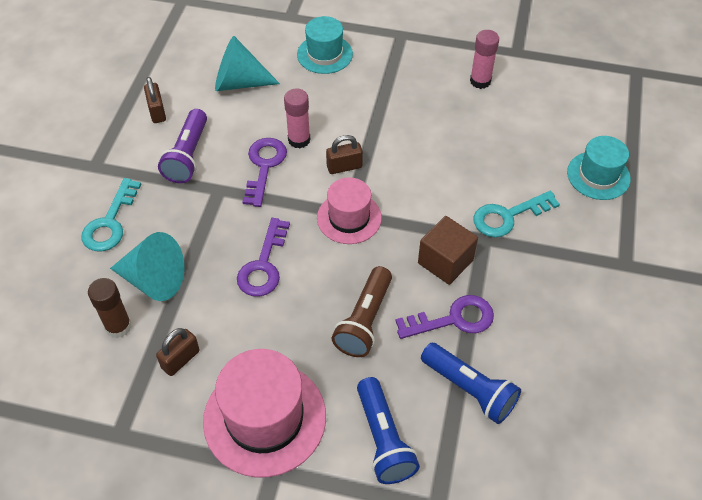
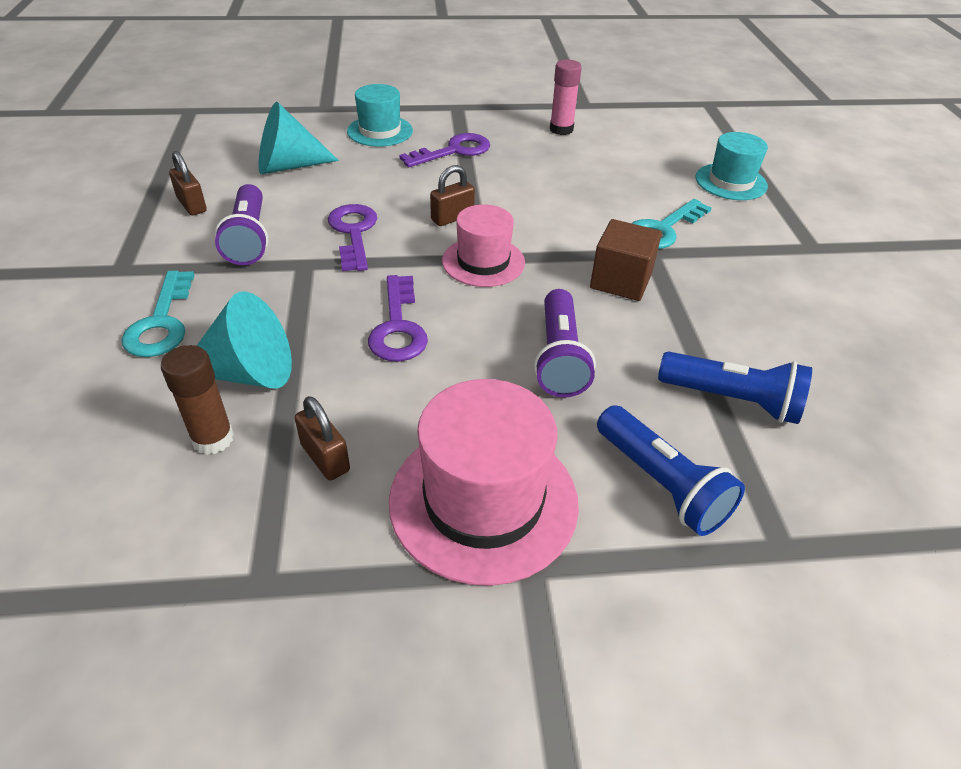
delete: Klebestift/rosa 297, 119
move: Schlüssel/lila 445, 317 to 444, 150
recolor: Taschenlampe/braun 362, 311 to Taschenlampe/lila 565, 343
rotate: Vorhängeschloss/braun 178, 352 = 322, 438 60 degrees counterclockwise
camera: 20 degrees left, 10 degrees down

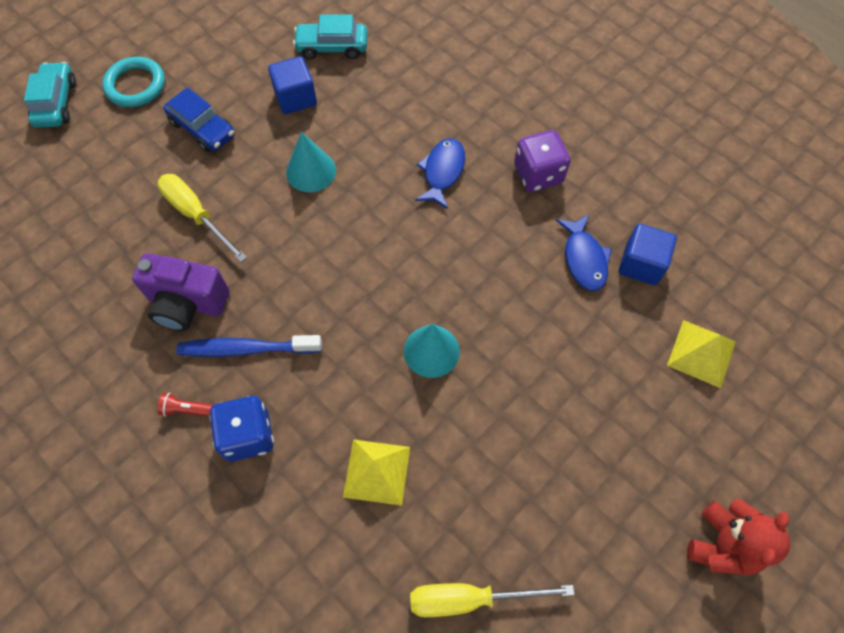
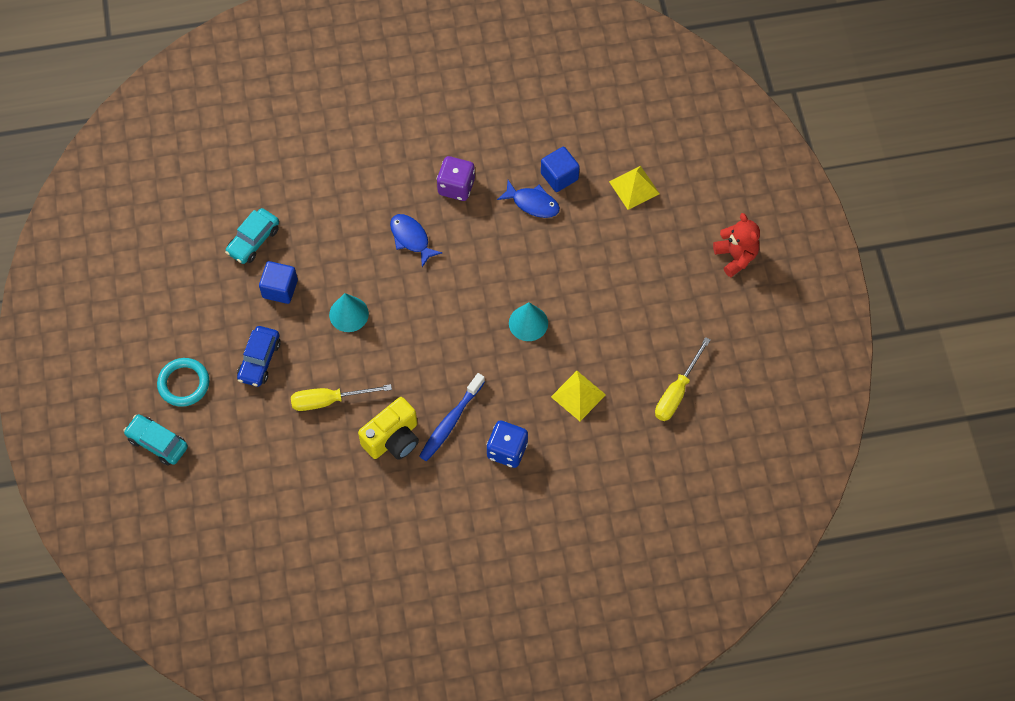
delete: Taschenlampe/rot 185, 405
recolor: Kamera/lila 181, 292 to Kamera/gelb 388, 428
rotate: Auto/blau 199, 119 = 259, 356 120 degrees clockwise
camera: 55 degrees left, 0 degrees up

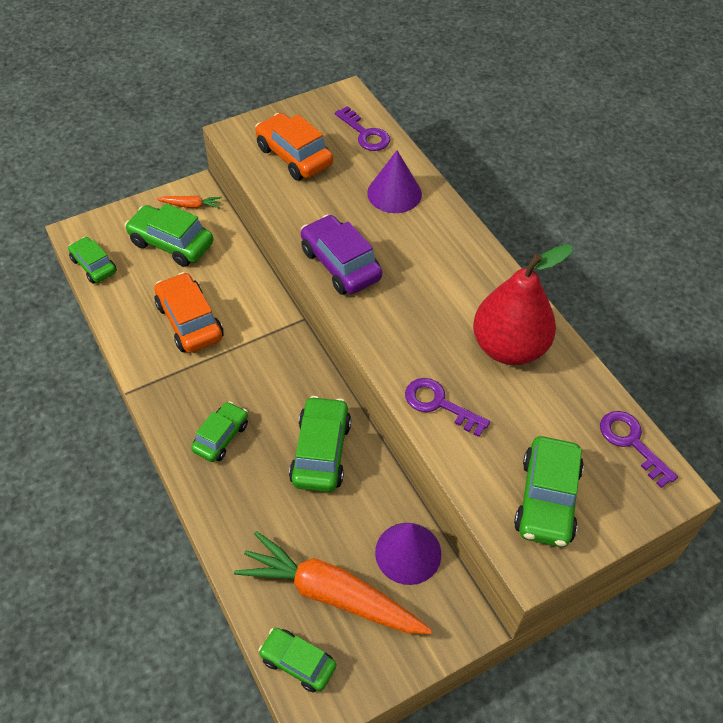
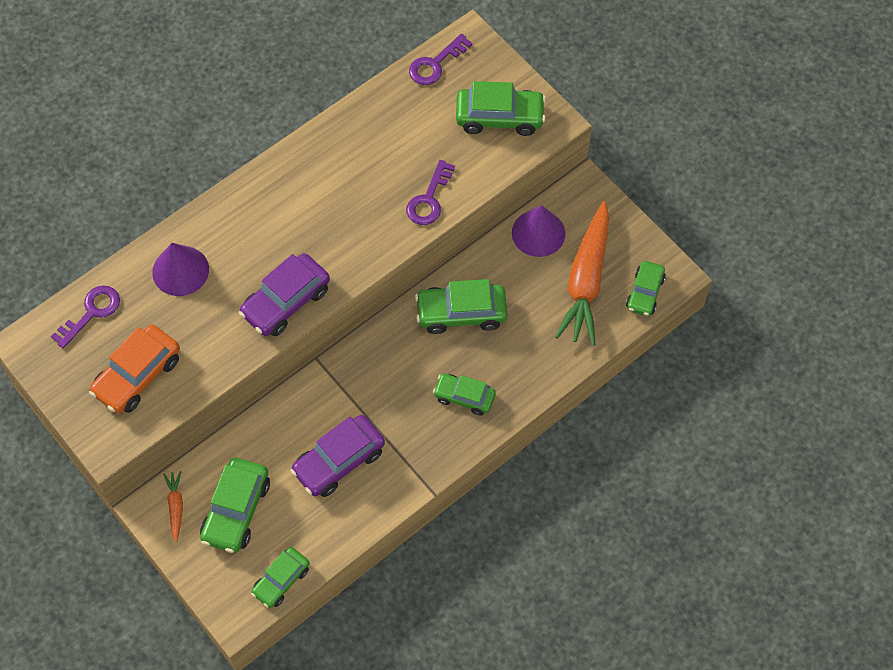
delete: Birne/rot 523, 304
recolor: Auto/orange 189, 312 to Auto/lila 338, 456
camera: 100 degrees left, 10 degrees up

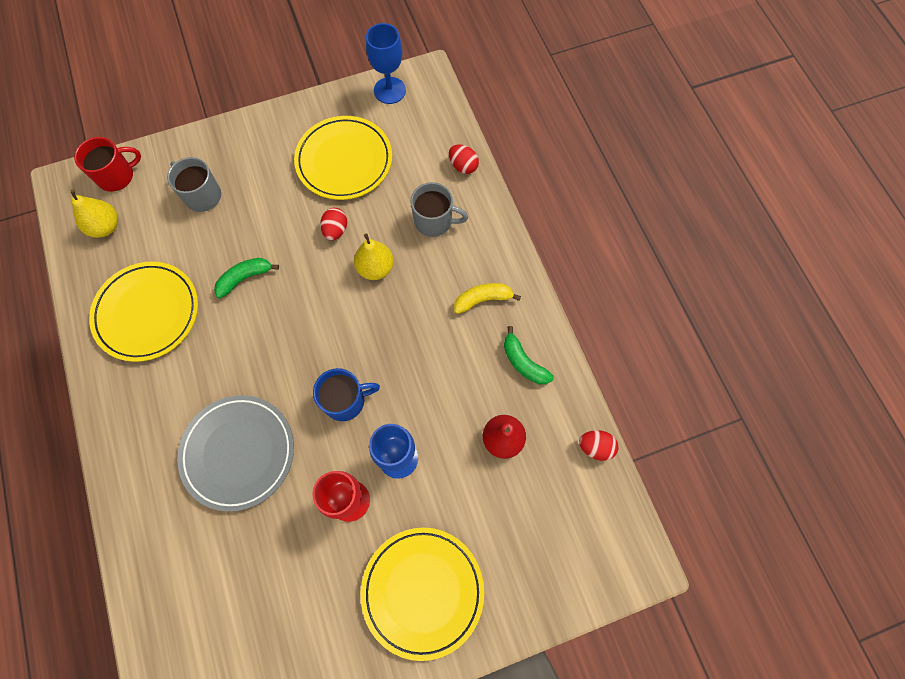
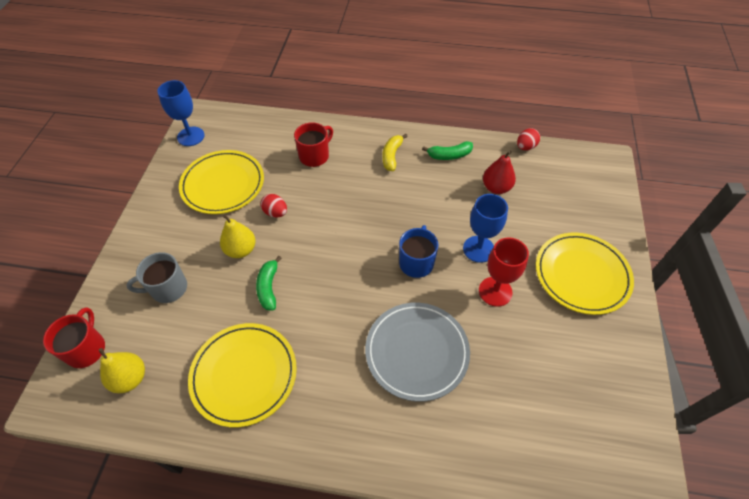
delete: Ei/rot 464, 159
move: Birne/gelb 374, 257 to 238, 236
recolor: Tasse/grau 439, 209 to Tasse/rot 313, 144
camera: 60 degrees left, 15 degrees down

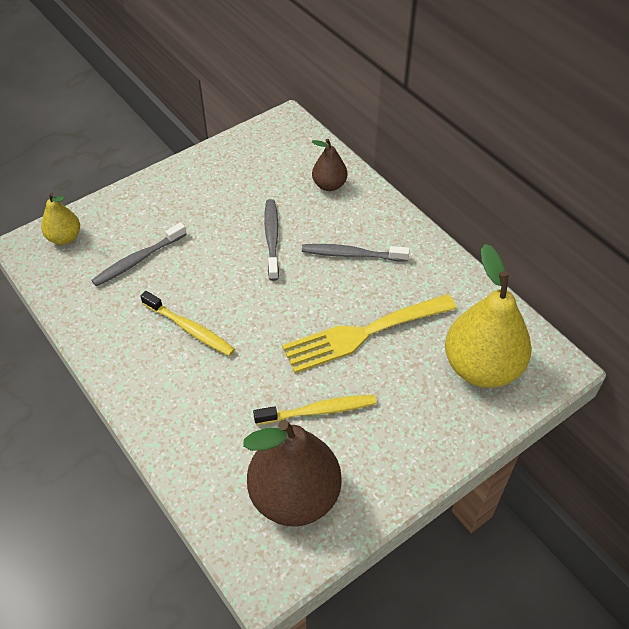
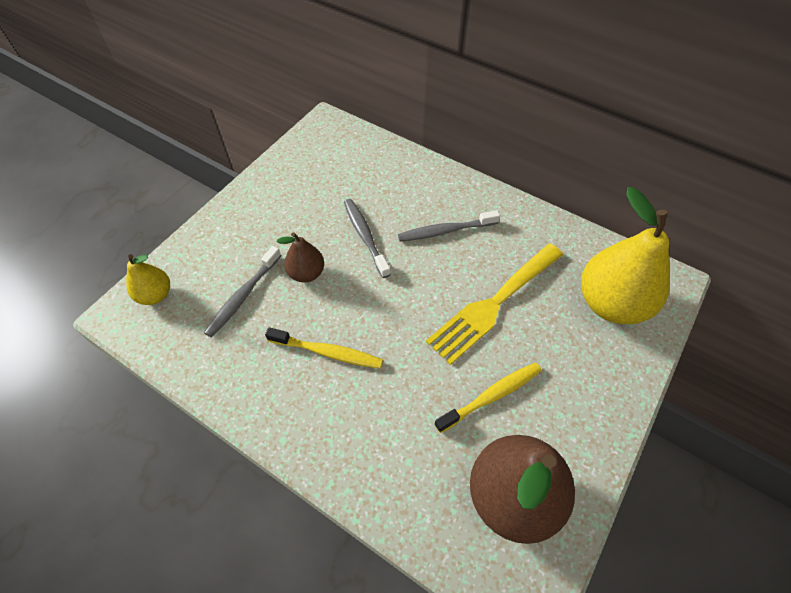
move: Birne/braun 329, 165 to 300, 257
camera: 20 degrees left, 5 degrees up

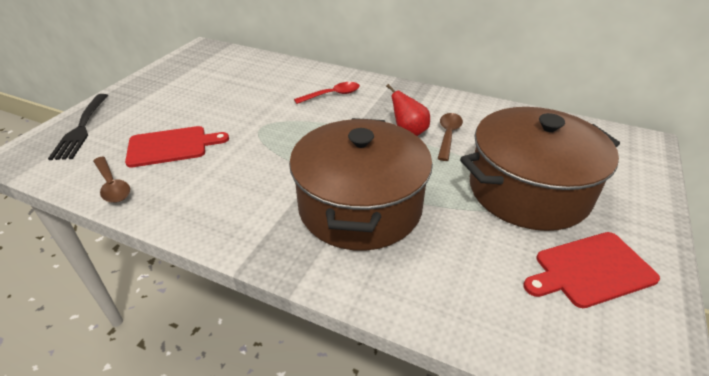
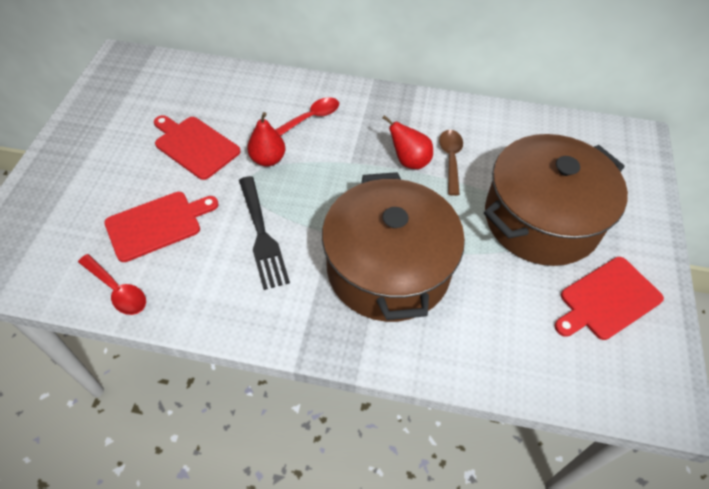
insert: Birne/rot 266, 139; Schneidebrett/rot 197, 147
move: Gabel/schwarz 78, 127 to 264, 233
recolor: Löffel/braun 111, 180 to Löffel/rot 112, 284
camera: 15 degrees left, 15 degrees up

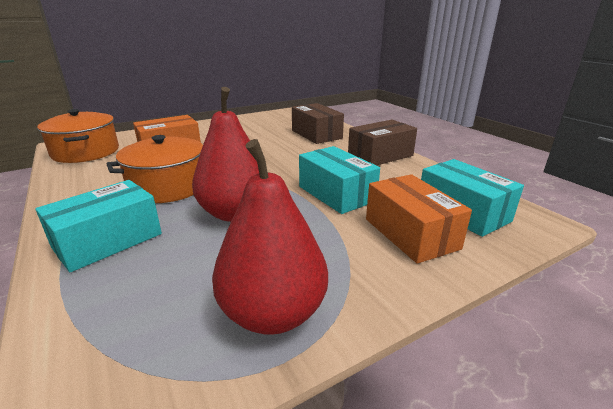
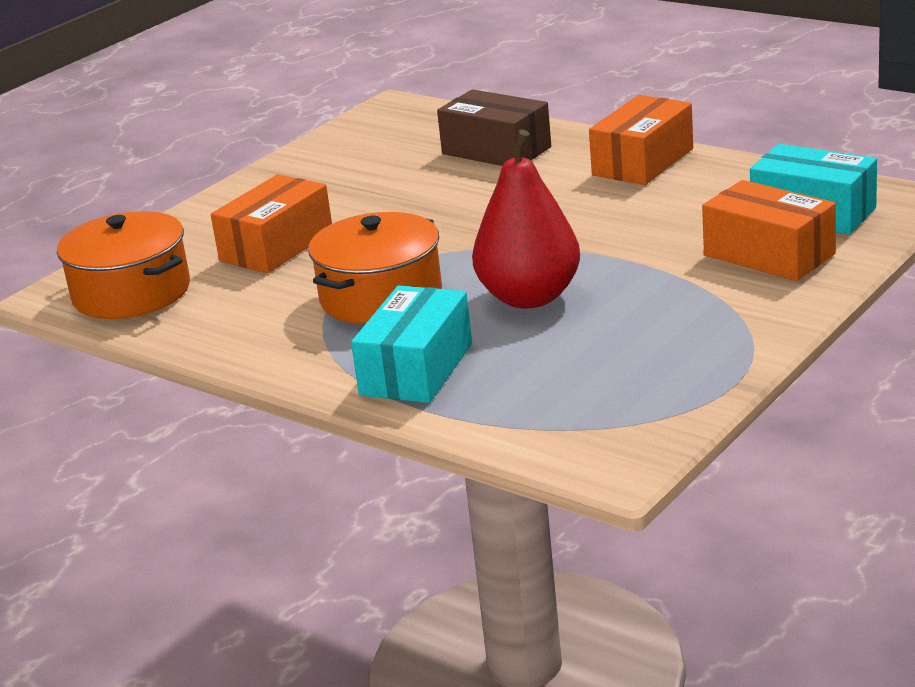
delete: Birne/rot 270, 237; Schachtel/türkis 339, 180
recolor: Schachtel/braun 382, 142 to Schachtel/orange 641, 140
camera: 20 degrees left, 0 degrees up

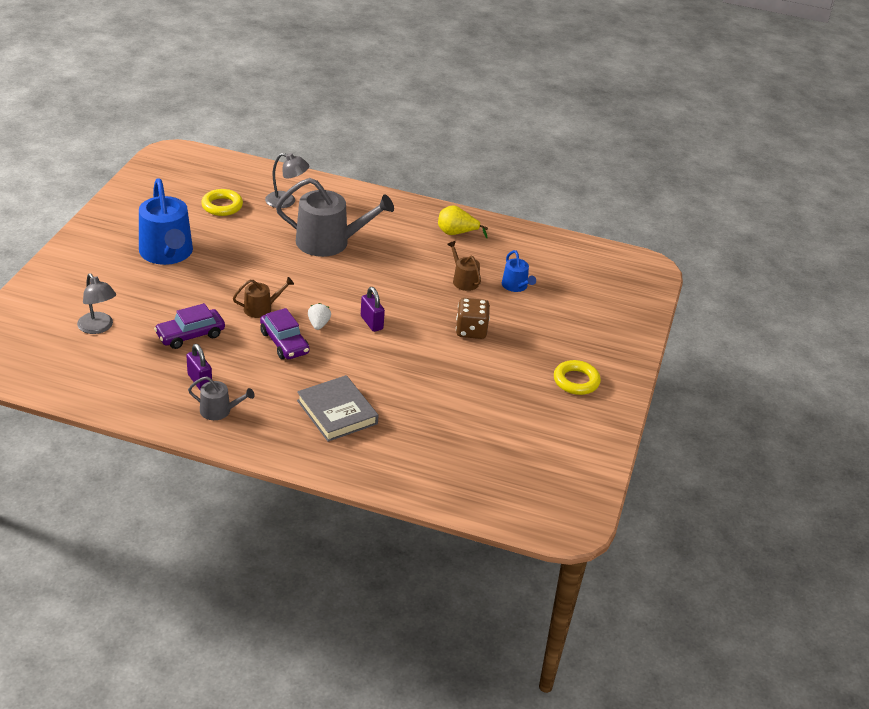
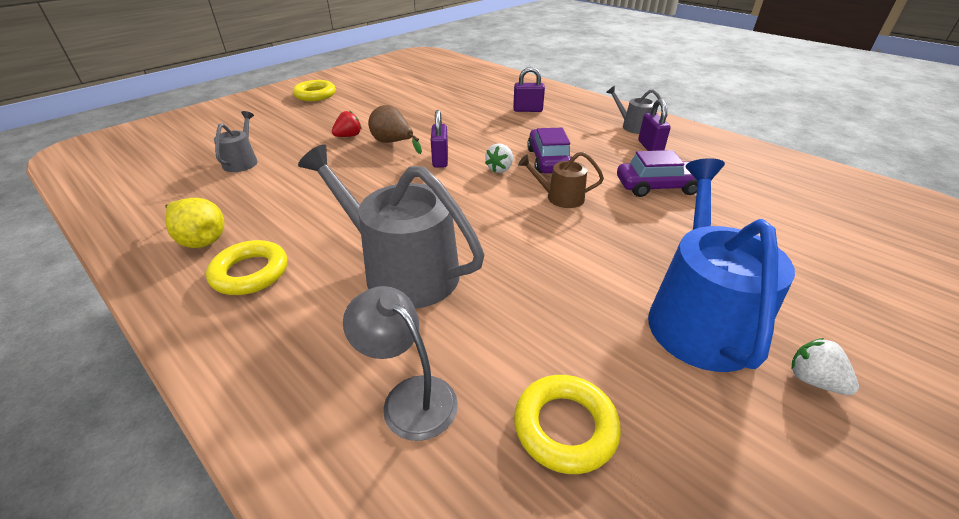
delete: Gießkanne/braun 464, 266; Lampe/grau 96, 303
insert: Birne/braun 395, 129; Ring/gelb 246, 267; Erdbeere/weiß 825, 366
replace: Spielwürfel/braun 473, 318 to Erdbeere/rot 347, 124; Buch/grau 337, 408 to Vorhängeschloss/lila 529, 89
recolor: Gießkanne/blau 519, 271 to Gießkanne/grau 236, 141
camera: 150 degrees left, 0 degrees up

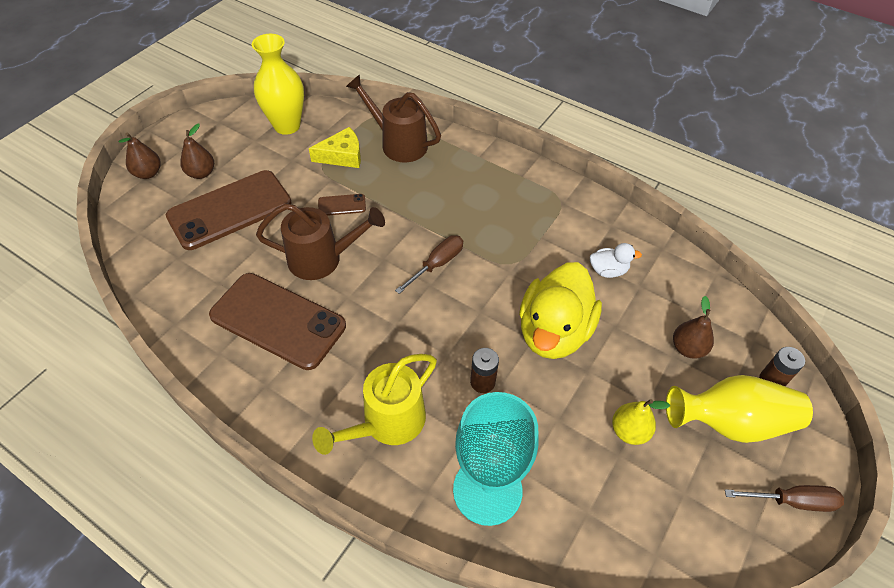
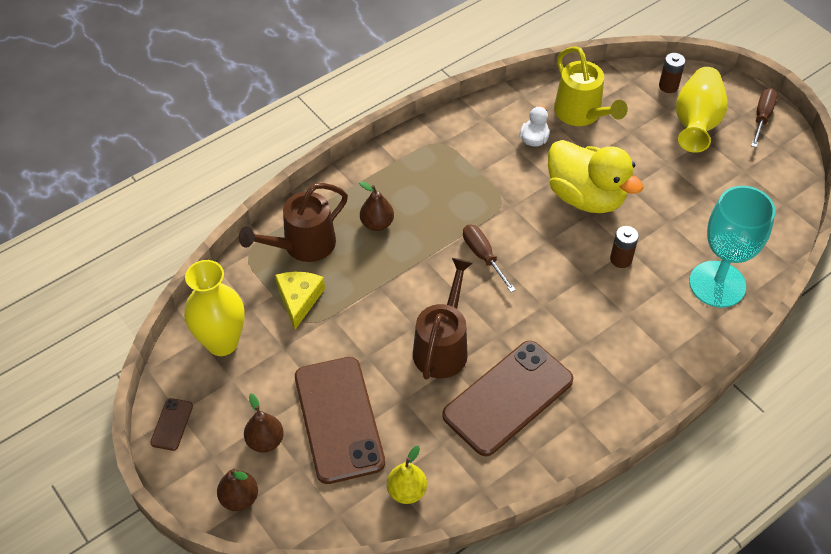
move: Handy/braun 342, 205 to 171, 424; Birne/braun 693, 327 to 376, 206; Gießkanne/gelb 374, 404 to 591, 86; Birne/gelb 641, 422 to 407, 475
camera: 70 degrees left, 0 degrees up

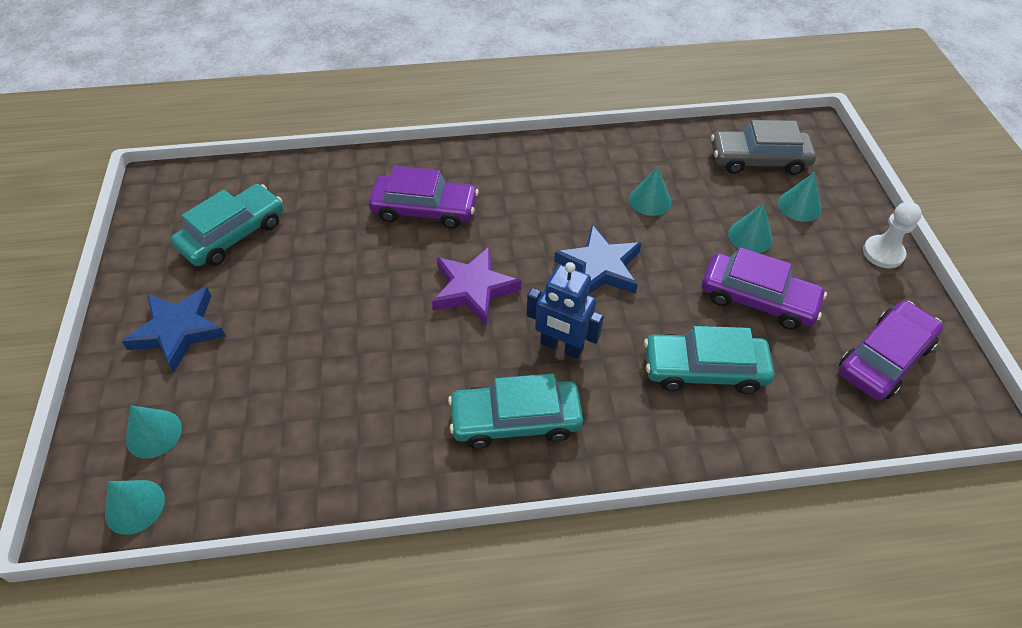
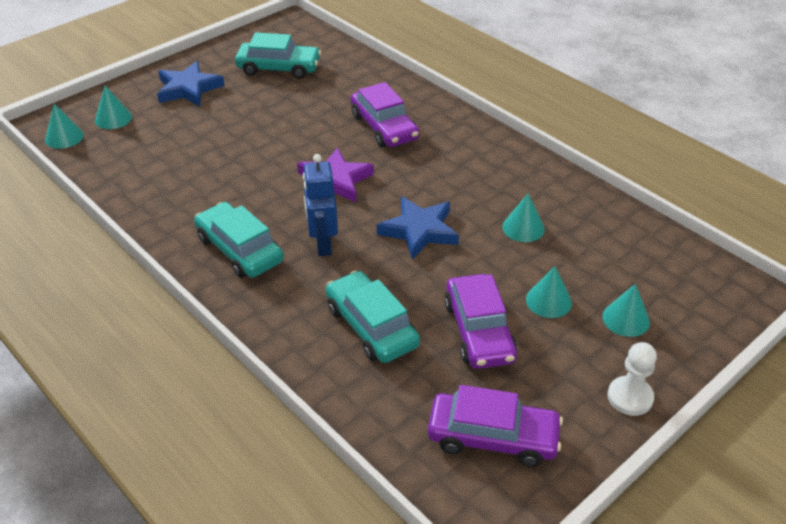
delete: Auto/grau 763, 147
camera: 55 degrees right, 10 degrees down

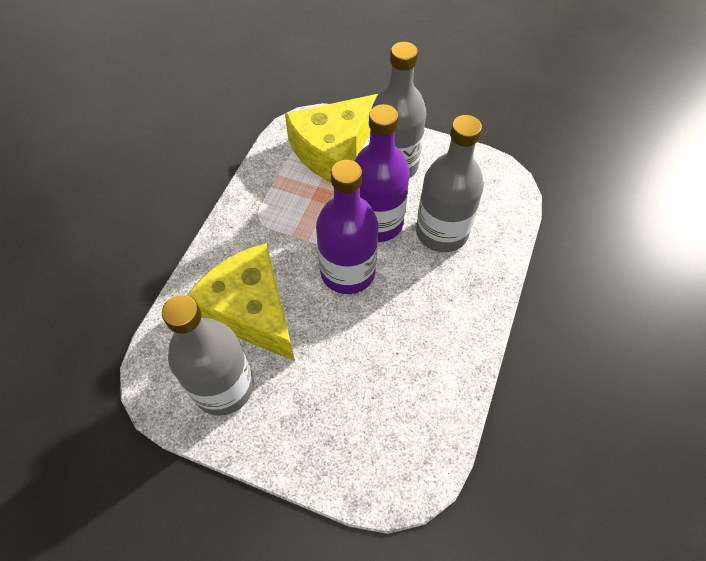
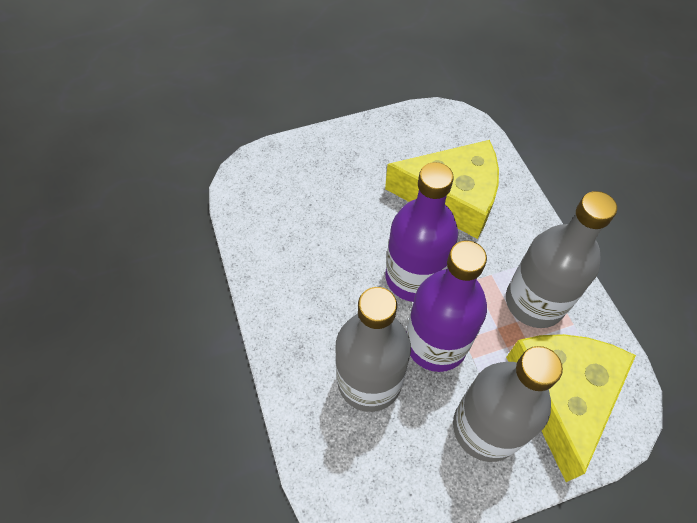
move: Flasche/grau 208, 355 to 561, 259
camera: 140 degrees right, 0 degrees up

